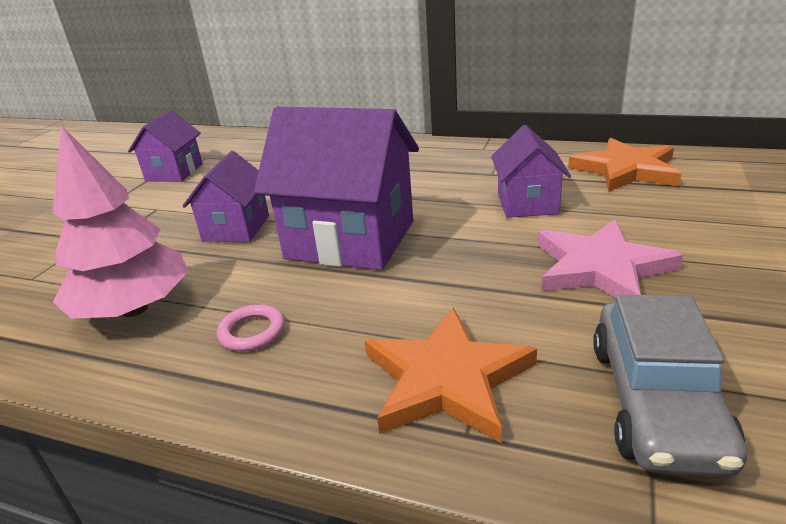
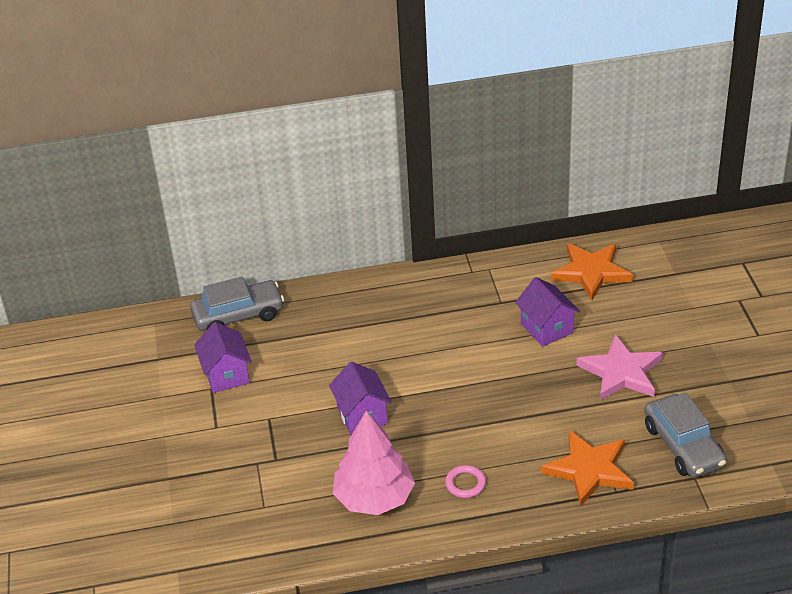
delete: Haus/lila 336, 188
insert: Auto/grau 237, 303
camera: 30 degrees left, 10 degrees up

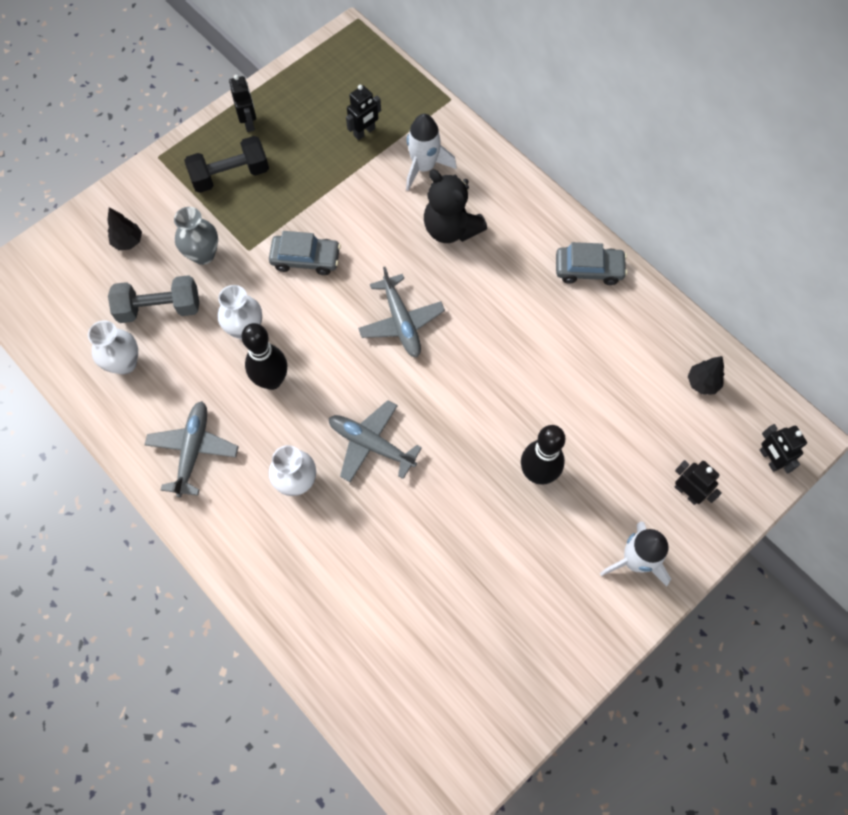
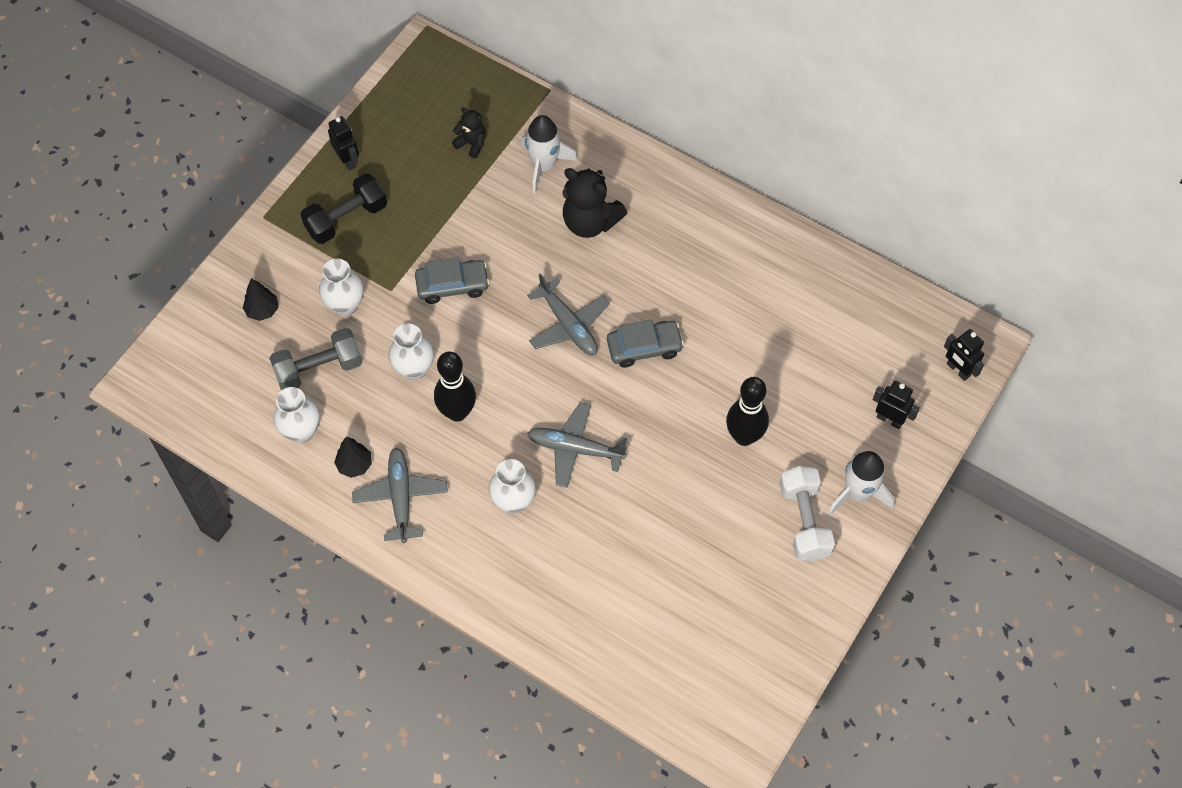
insert: Hantel/weiß 807, 513
move: Auto/grau 591, 263 to 645, 344; Baum/schwarz 706, 375 to 353, 457
replace: Roboter/schwarz 363, 112 to Teddybär/schwarz 469, 132
recolor: Vase/grau 196, 236 to Vase/weiß 341, 287
camera: 15 degrees left, 5 degrees down

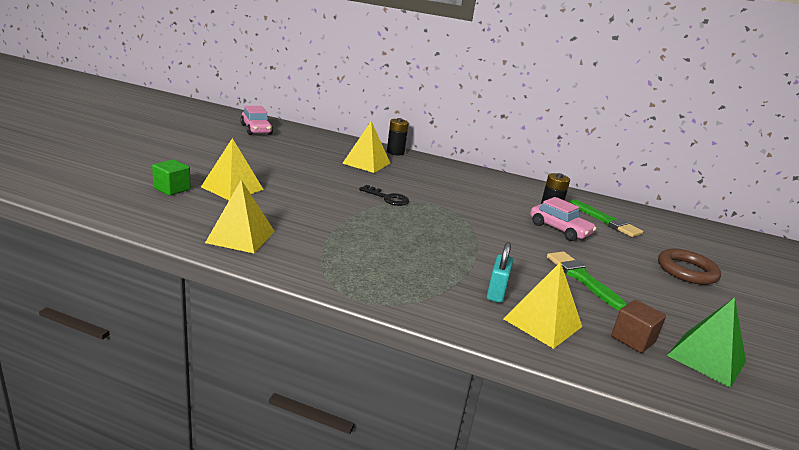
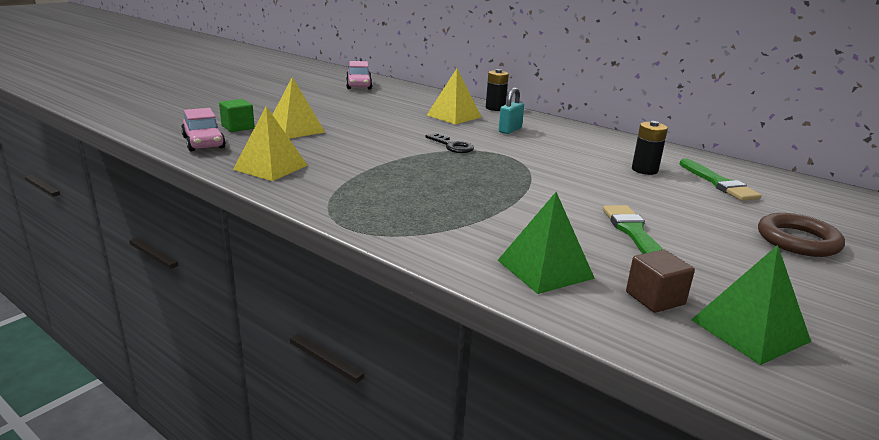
move: Auto/rosa 563, 219 to 203, 130; Vorhängeschloss/türkis 500, 272 to 511, 111
recolor: Pyramide/gelb 543, 305 to Pyramide/grün 546, 243
camera: 20 degrees right, 0 degrees up

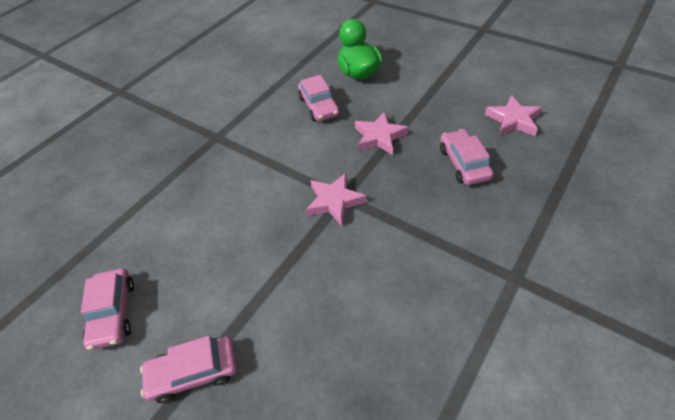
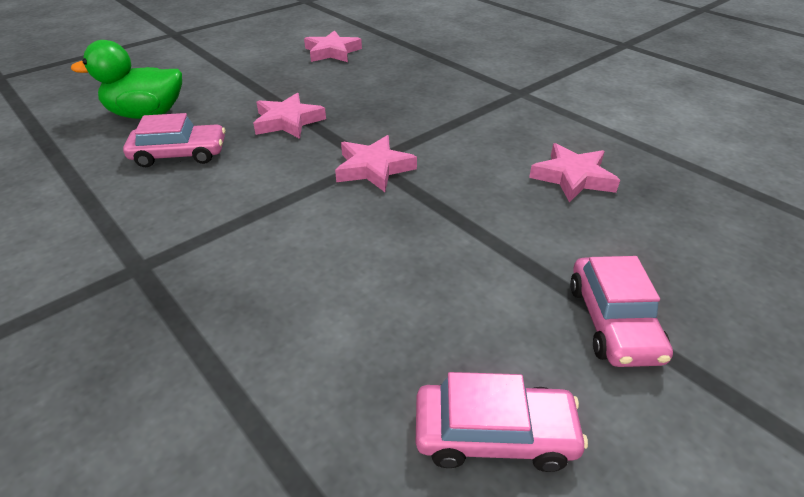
delete: Auto/rosa 467, 157
insert: Stern/rosa 574, 173
camera: 80 degrees left, 10 degrees down

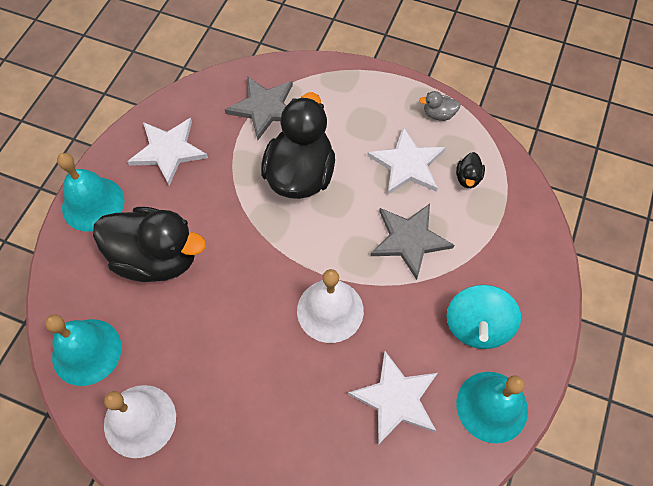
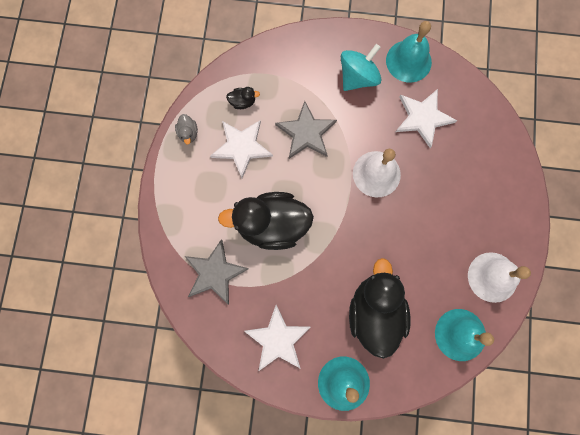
rotate: Kreisel/türkis 484, 317 = 361, 67 45 degrees counterclockwise
camera: 105 degrees left, 15 degrees up

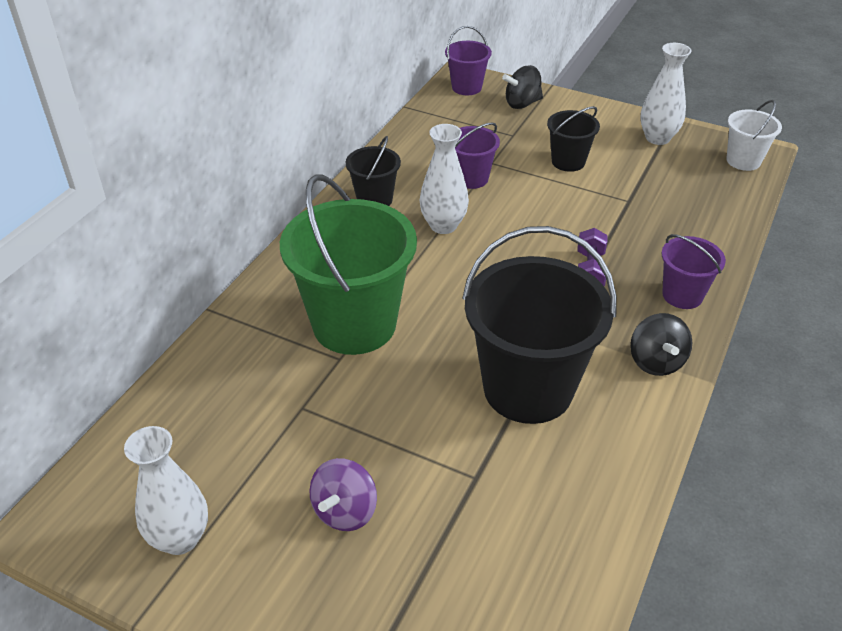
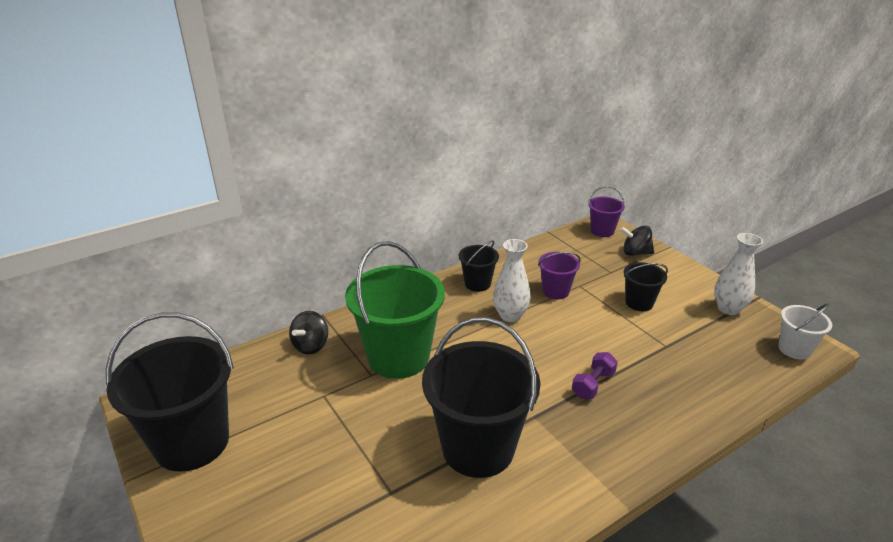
delete: Eimer/lila 693, 271; Kreisel/lila 343, 494
move: Kreisel/schwarz 661, 344 to 308, 333
replace: Vase/weiß 166, 490 to Eimer/schwarz 170, 392
camera: 30 degrees right, 10 degrees down

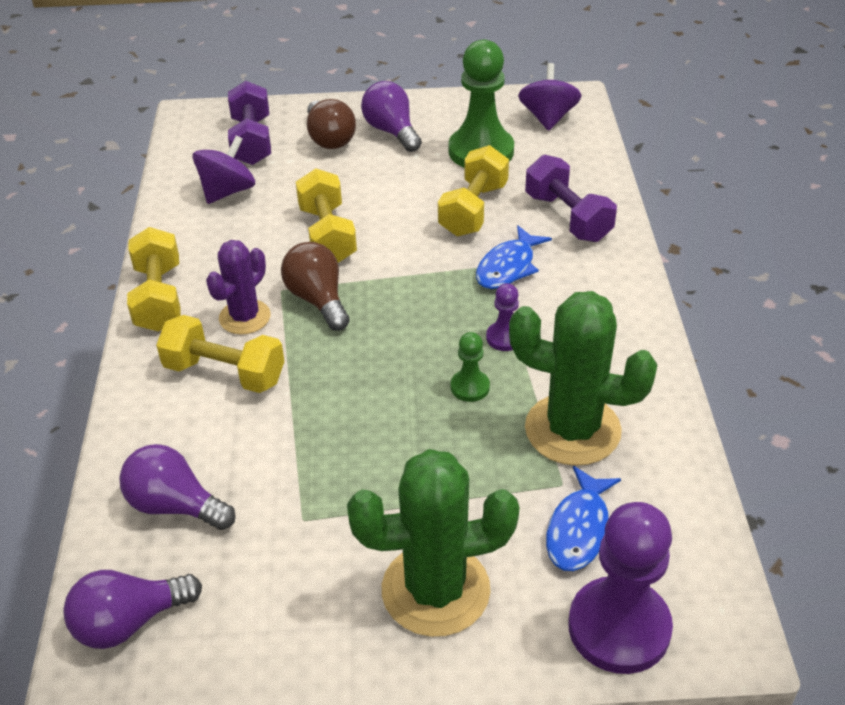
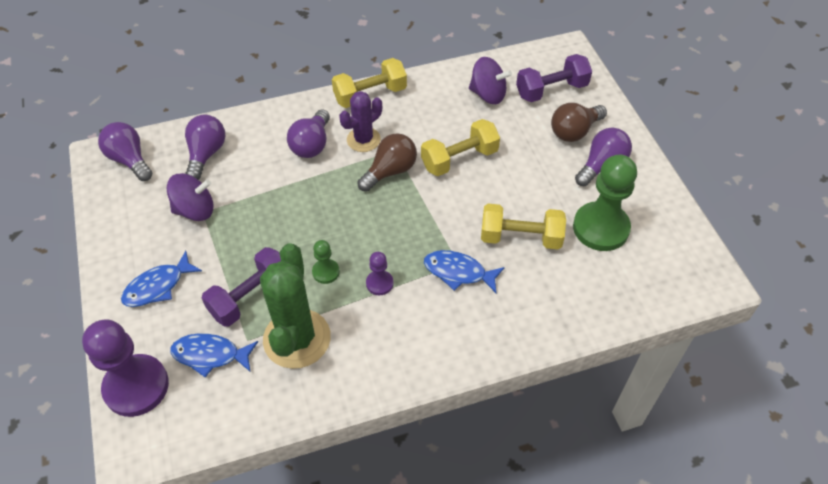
move: Kreisel/lila 550, 97 to 190, 197; Hantel/lila 571, 198 to 241, 287
replace: Hantel/gelb 220, 354 to Glühbirne/lila 308, 133; Kaktus/grün 433, 543 to Fisch/blau 161, 279
rotate: Kaktus/lila 238, 287 = 360, 121 60 degrees counterclockwise
camera: 75 degrees right, 10 degrees up

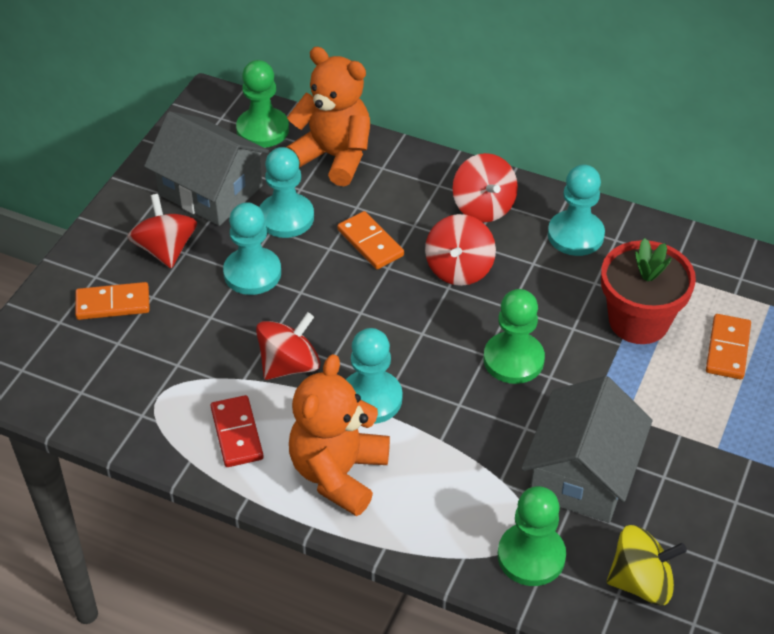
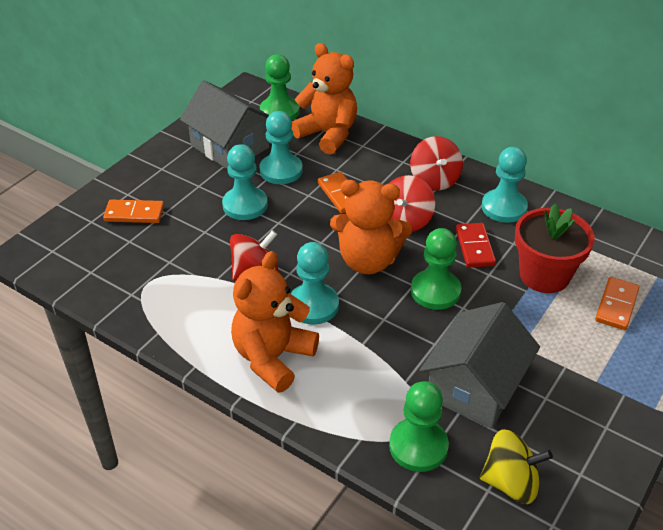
delete: Kreisel/rot 162, 231
insert: Teddybär/orange 371, 227
move: Dominostein/rot 237, 431 to 476, 245
camera: 10 degrees right, 5 degrees down

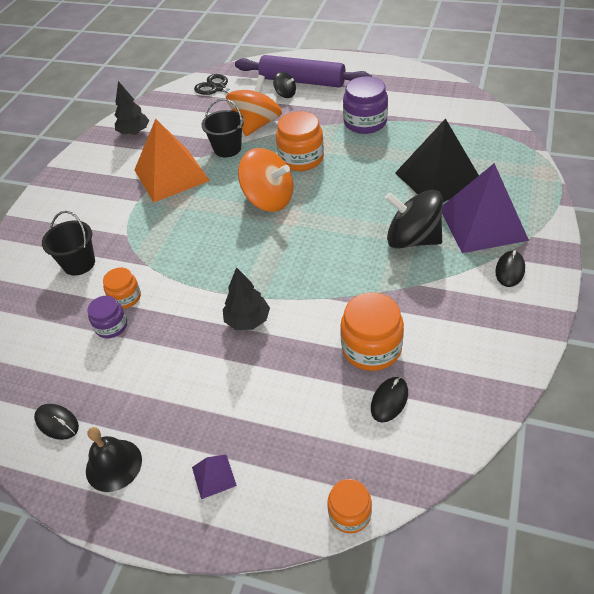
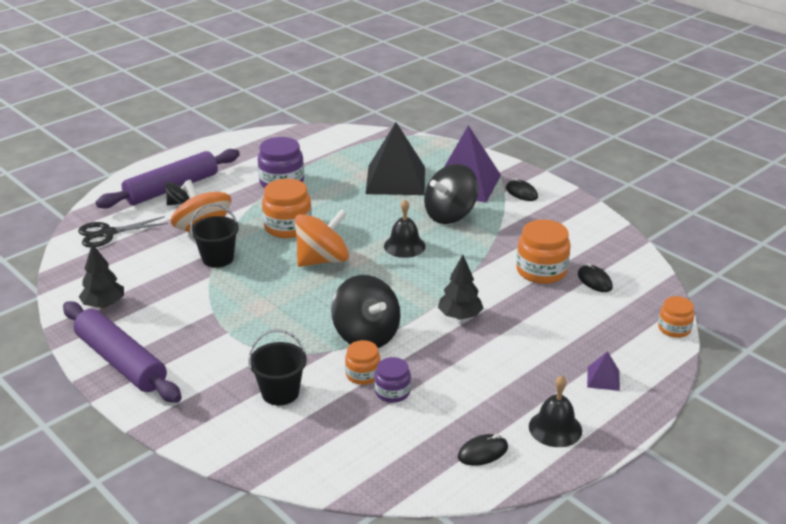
delete: Pyramide/orange 172, 160
insert: Glocke/schwarz 405, 228; Kreisel/schwarz 366, 311; Nudelholz/lila 122, 352
camera: 65 degrees left, 15 degrees down

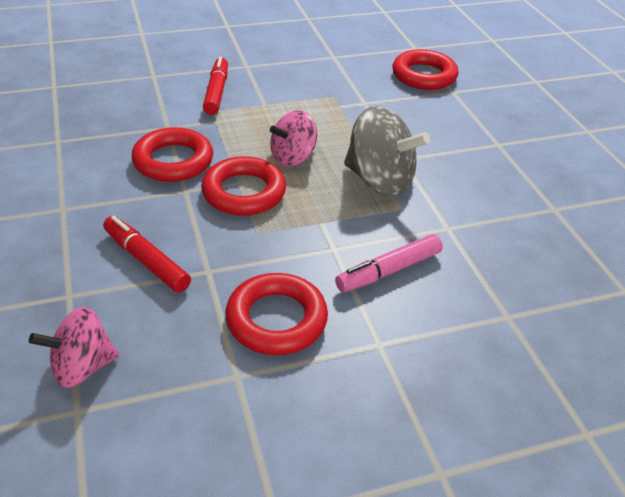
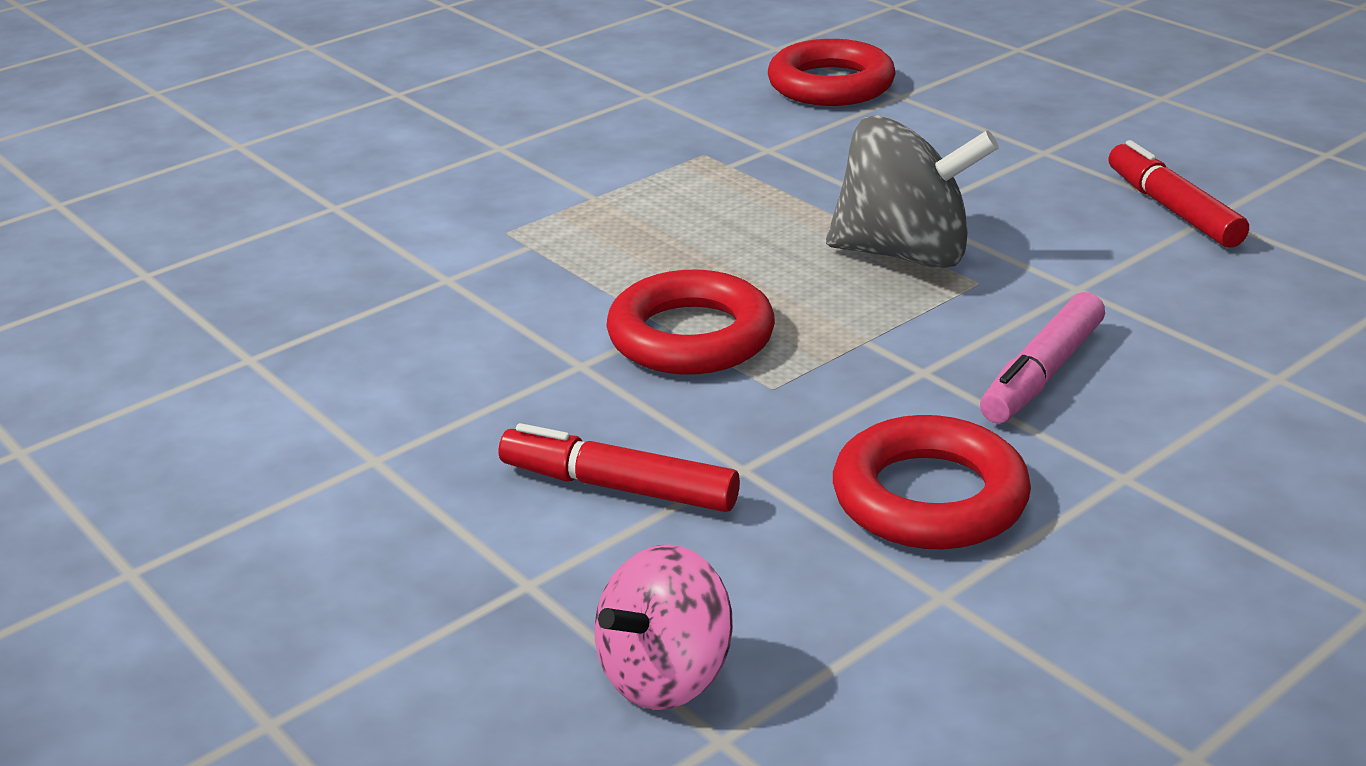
delete: Kreisel/rosa 293, 138; Ring/rot 172, 154
move: Filzstift/rot 215, 85 to 1178, 194
camera: 20 degrees left, 10 degrees down

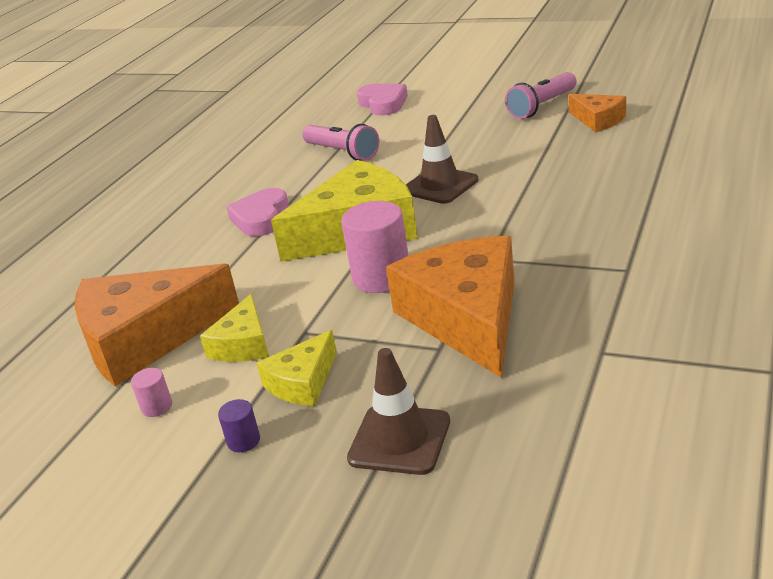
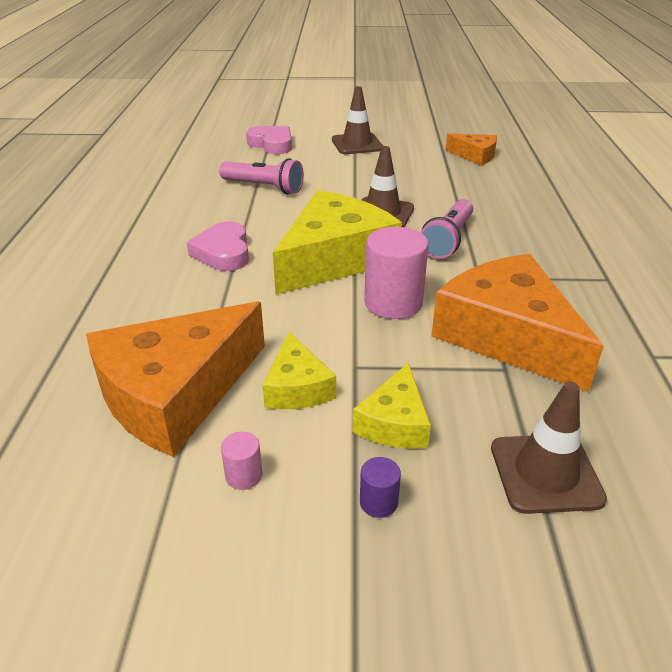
insert: Leitkegel/braun 357, 120
move: Taschenlampe/rosa 541, 95 to 446, 229
camera: 25 degrees left, 5 degrees up

